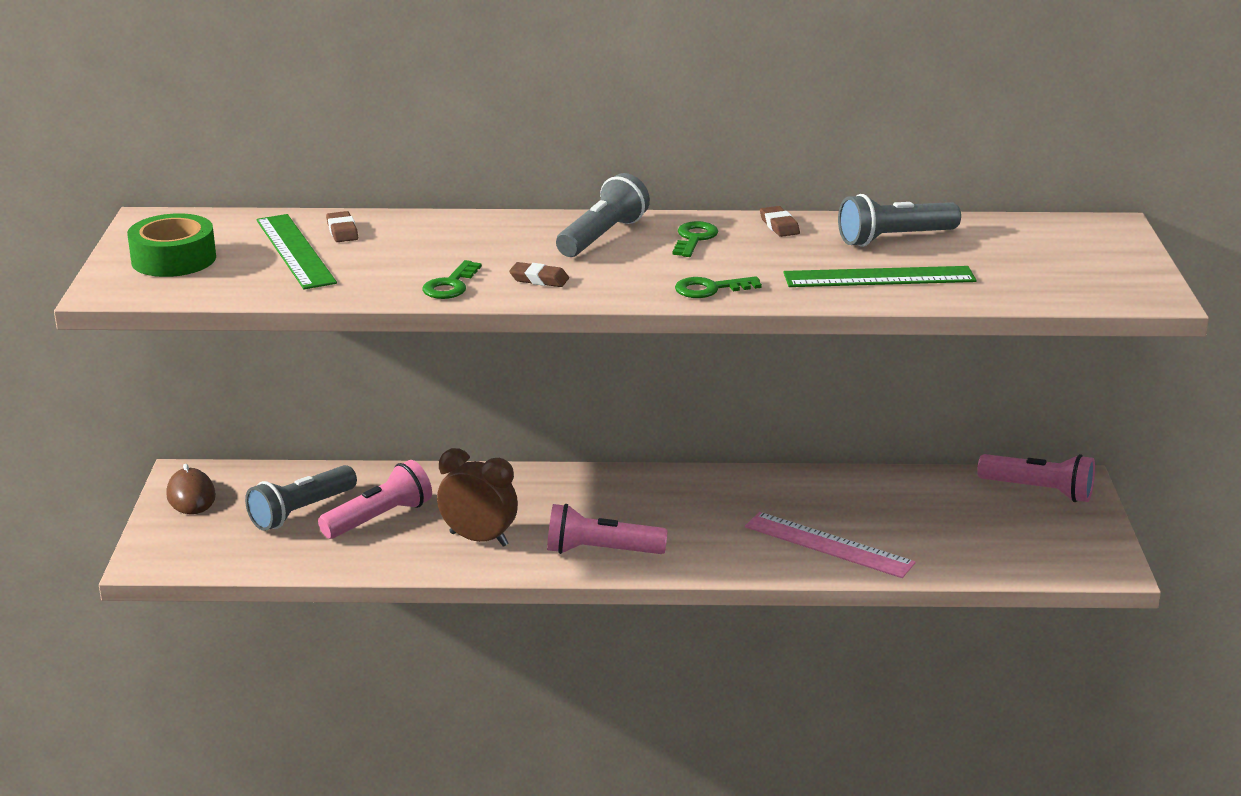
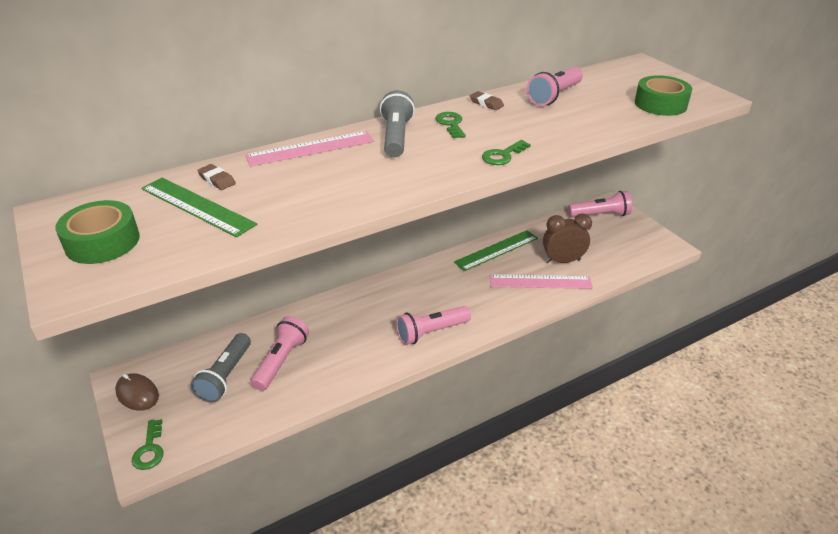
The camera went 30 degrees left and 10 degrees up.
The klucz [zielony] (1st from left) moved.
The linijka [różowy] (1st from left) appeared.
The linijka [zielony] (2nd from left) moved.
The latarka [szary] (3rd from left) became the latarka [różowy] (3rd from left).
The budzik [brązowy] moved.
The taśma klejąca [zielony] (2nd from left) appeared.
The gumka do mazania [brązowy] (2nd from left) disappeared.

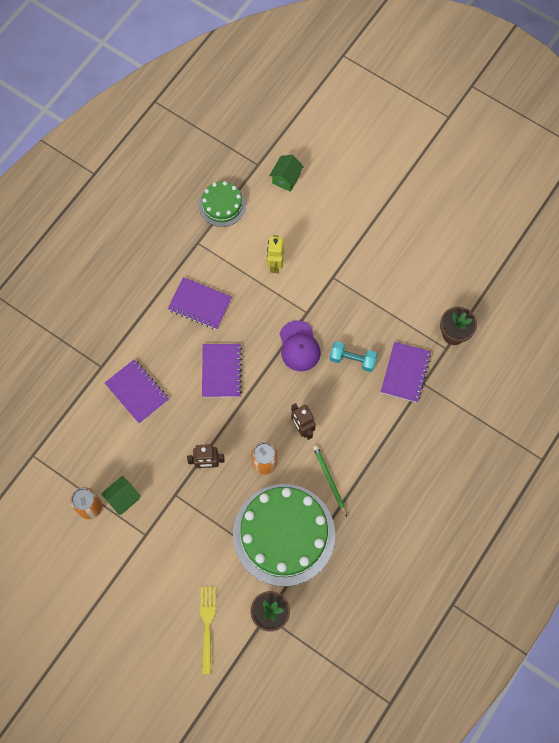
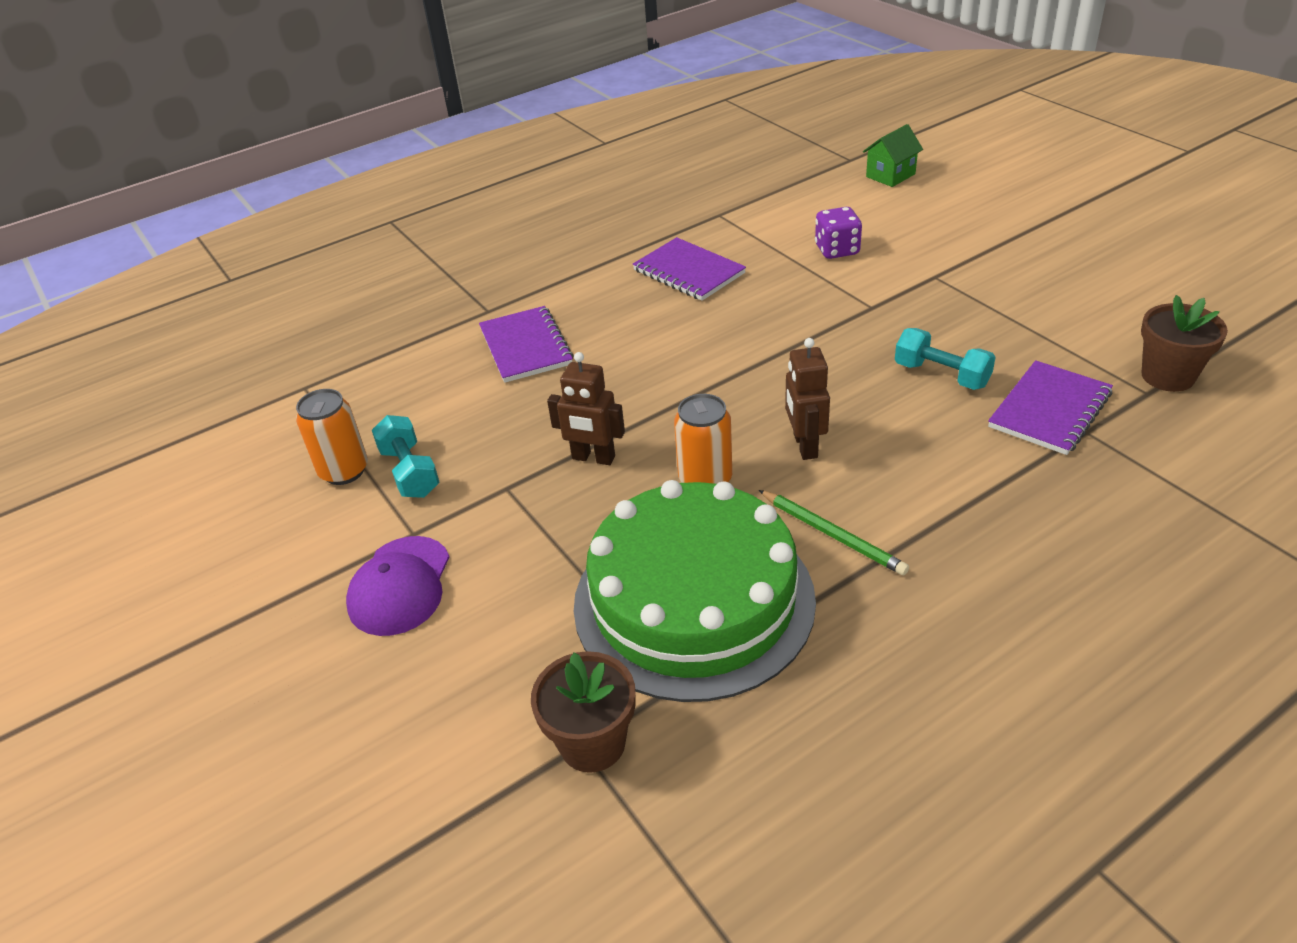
The camera went 25 degrees right and 30 degrees down.
The czapka [fioletowy] moved.
The domek [zielony] (1st from left) was replaced by the hantel [turkusowy] (1st from left).
The ołówek [zielony] turned 135 degrees clockwise.
The robot [żółty] was replaced by the kostka do gry [fioletowy].
The tort [zielony] (1st from left) disappeared.
The widelec [żółty] disappeared.
The zeszyt [fioletowy] (3rd from left) disappeared.

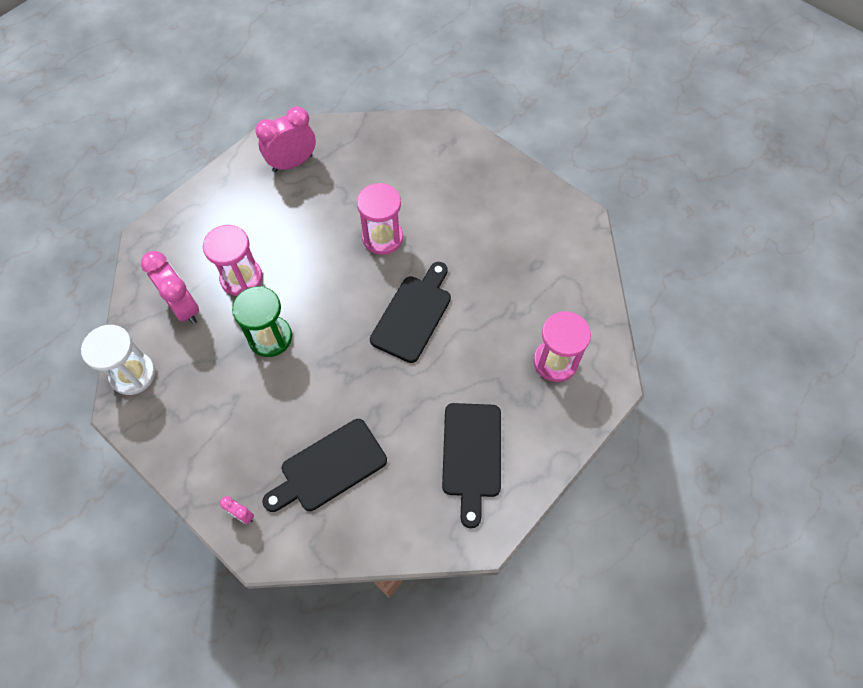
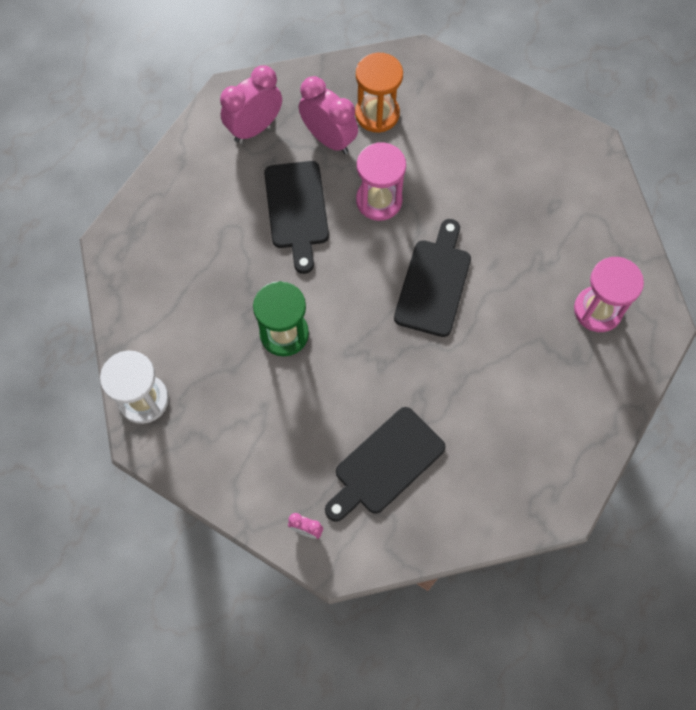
The camera went 10 degrees left and 5 degrees up.
The deska do krojenia [czarny] (3rd from left in the first image) moved.
The budzik [różowy] (1st from left in the first image) moved.
The klepsydra [pomarańczowy] appeared.
The klepsydra [różowy] (1st from left) disappeared.

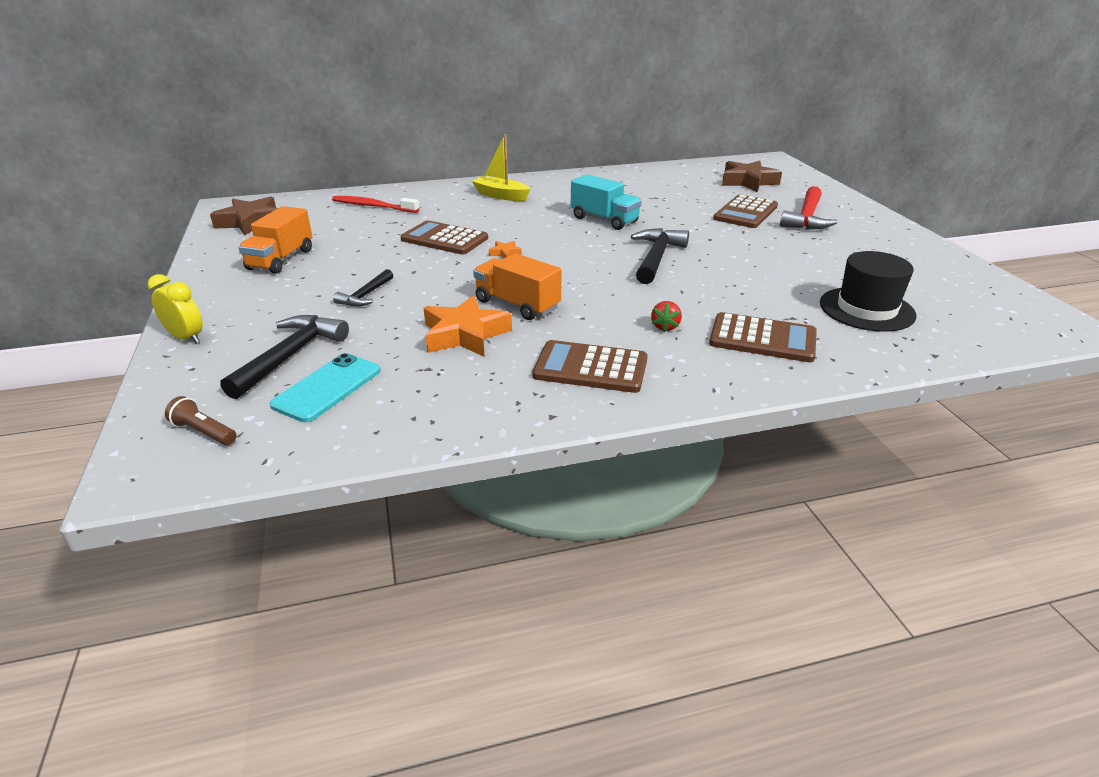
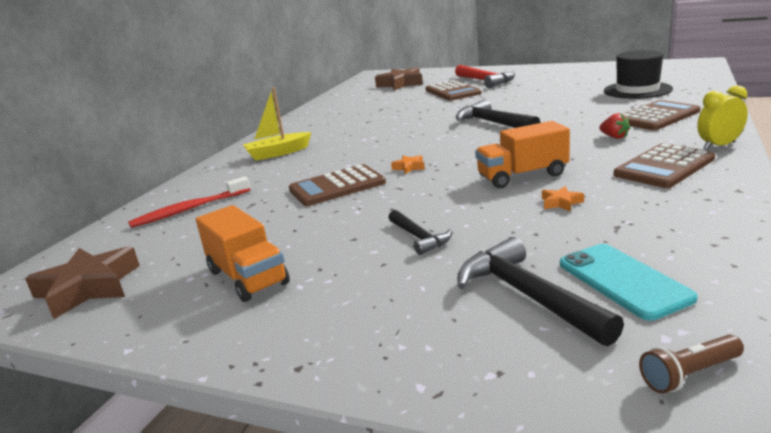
The camera went 50 degrees left and 10 degrees down.
The gwiazda [pomarańczowy] (1st from left in the first image) changed to 0.45 times the size.
The budzik [żółty] moved.
The ciężarówka [turkusowy] disappeared.

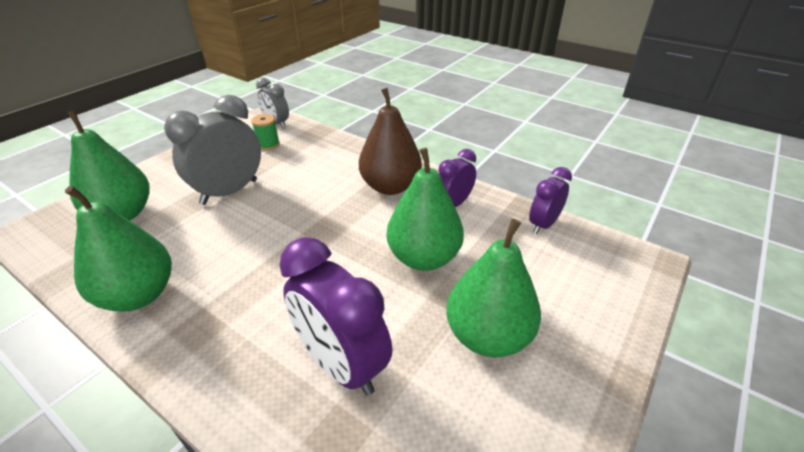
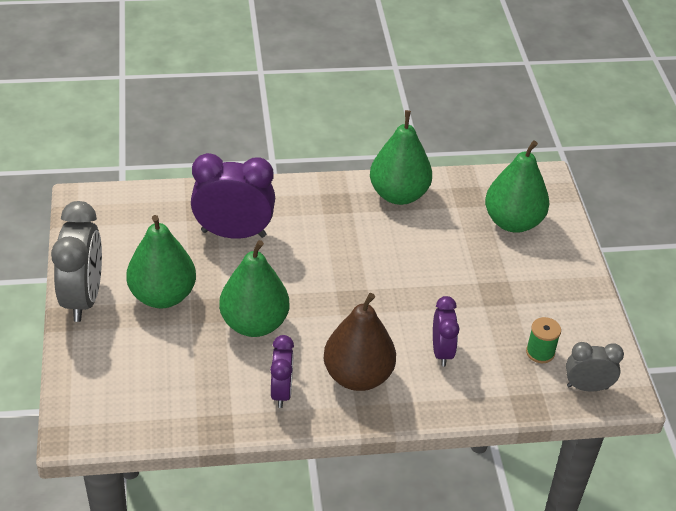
The camera went 135 degrees right and 5 degrees up.
The budzik [szary] (1st from left) moved.
The budzik [fioletowy] (3rd from left) moved.

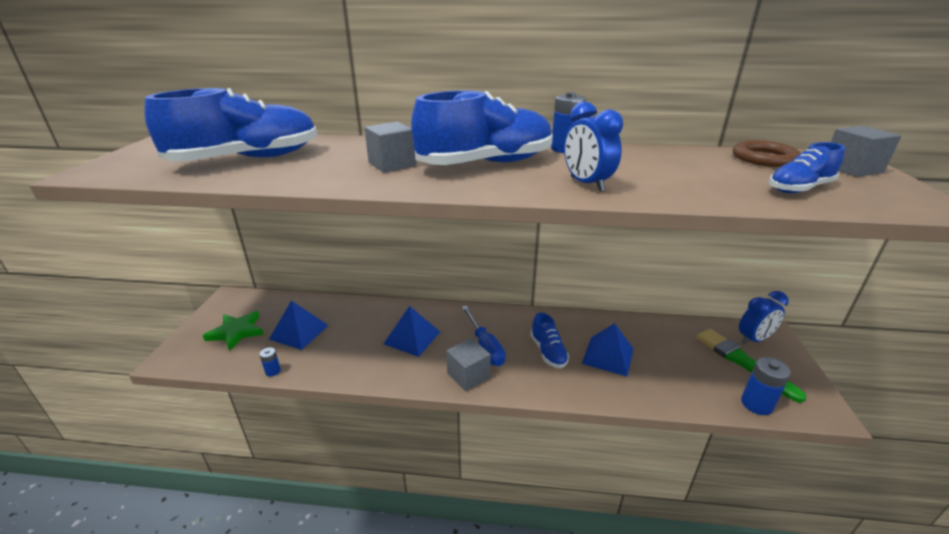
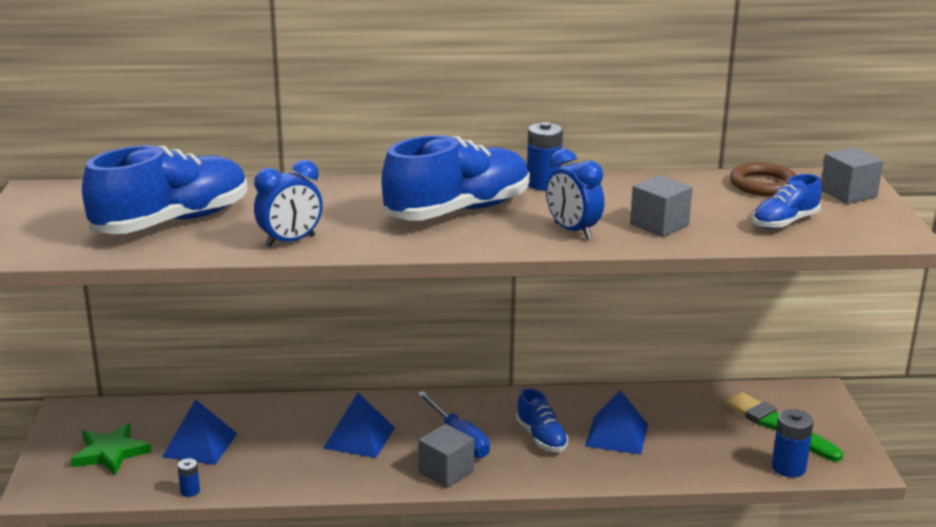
The camera went 10 degrees left and 5 degrees down.
The budzik [niebieski] (2nd from left in the first image) moved.
The sześcian [szary] (1st from left in the first image) moved.

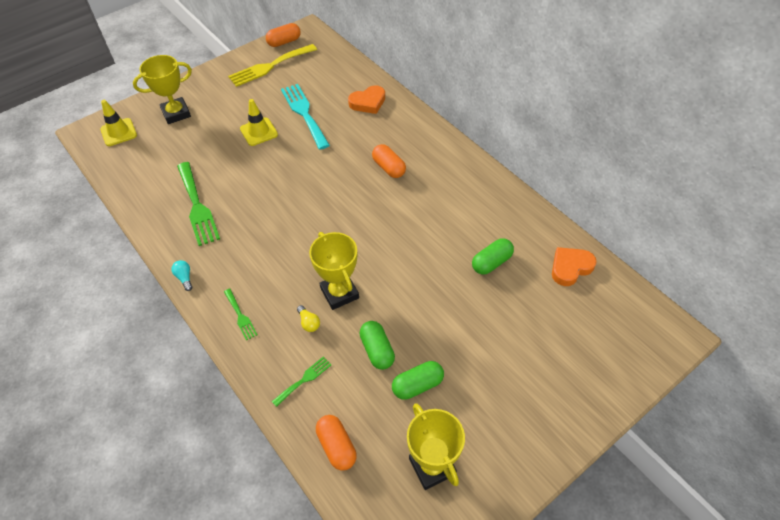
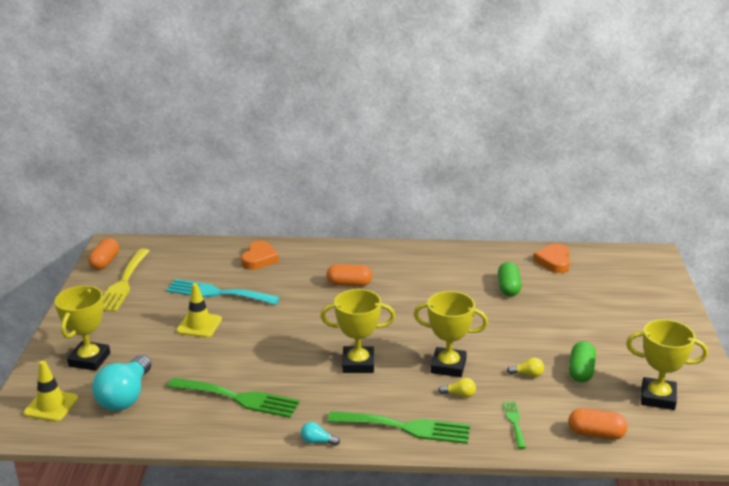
The camera went 50 degrees left and 25 degrees down.
The żarówka [turkusowy] (1st from left) appeared.
The puchar [żółty] (2nd from left) appeared.
The widelec [zielony] (2nd from left) changed to 1.98 times the size.
The kapsułka [zielony] (1st from left) was replaced by the żarówka [żółty] (2nd from left).

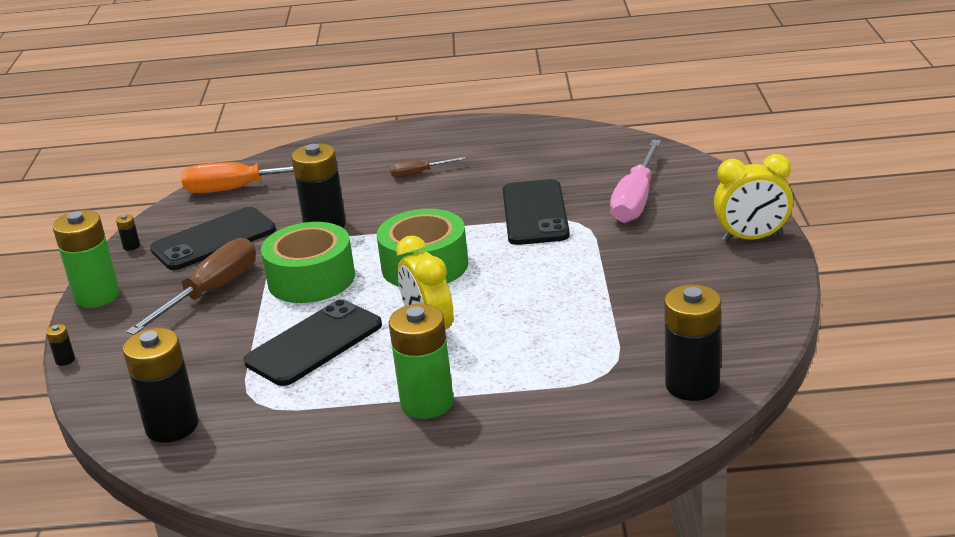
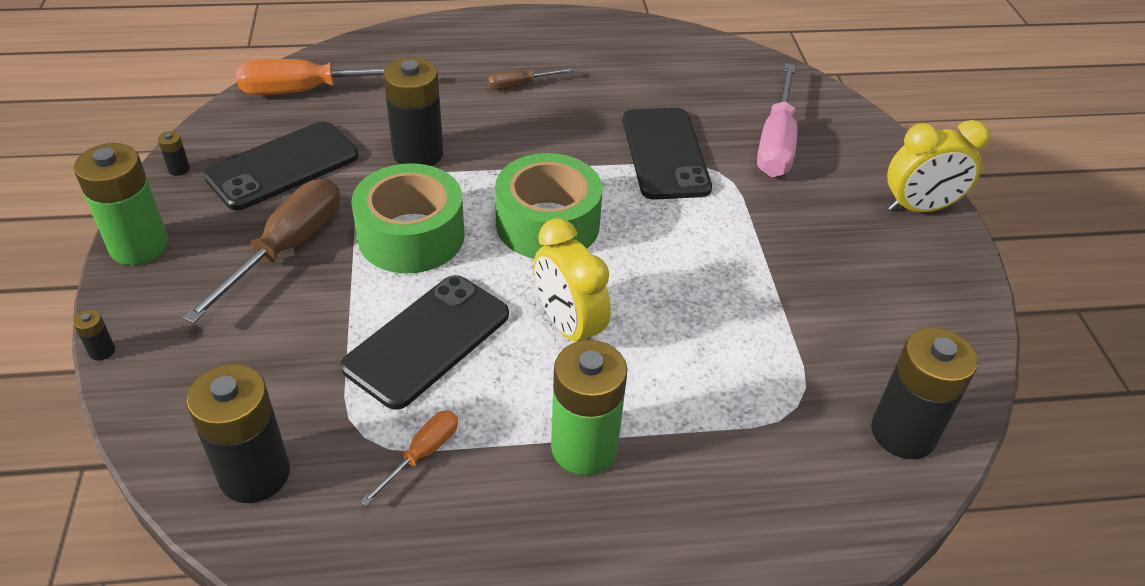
The camera went 10 degrees left and 15 degrees up.
The śrubokręt [pomarańczowy] (2nd from left) appeared.

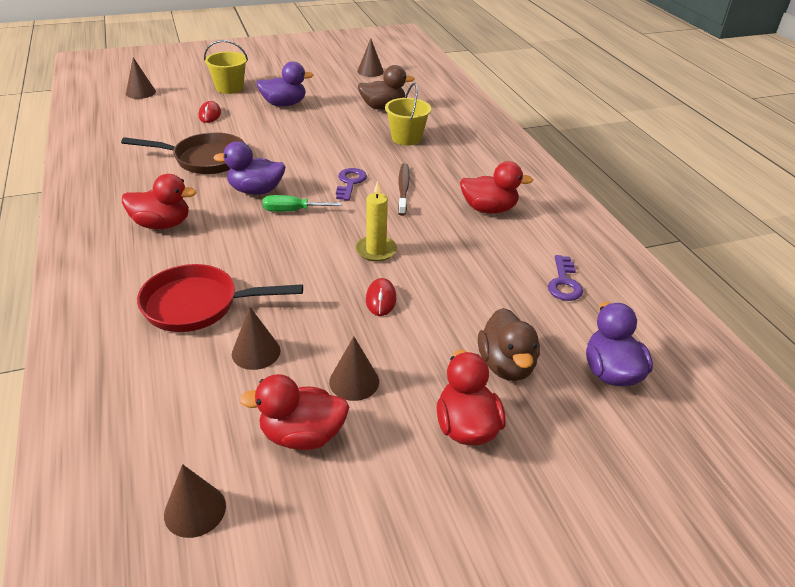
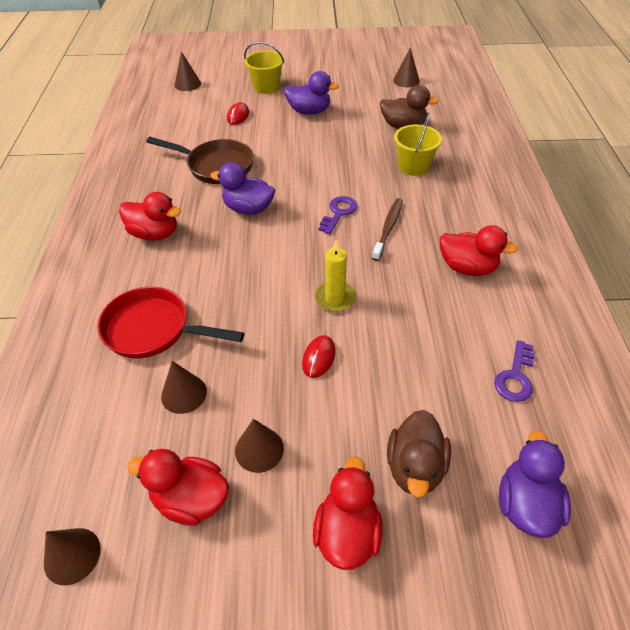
The camera went 20 degrees right and 10 degrees up.
The śrubokręt [zielony] disappeared.

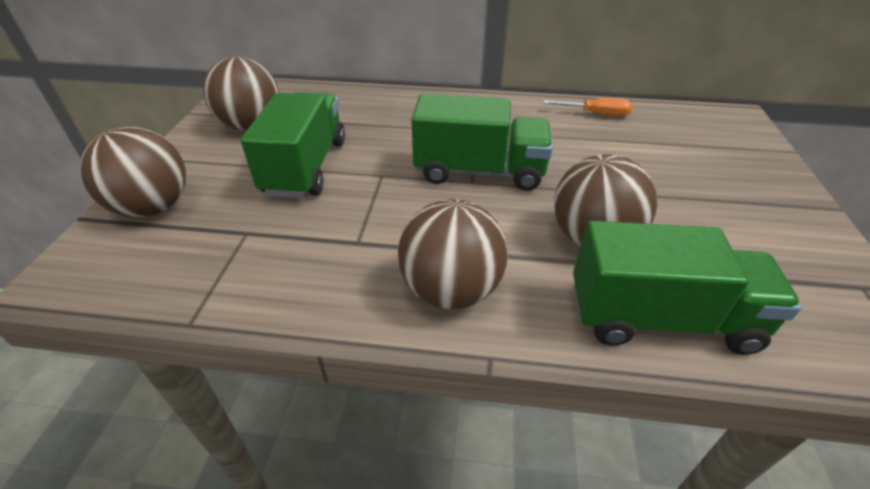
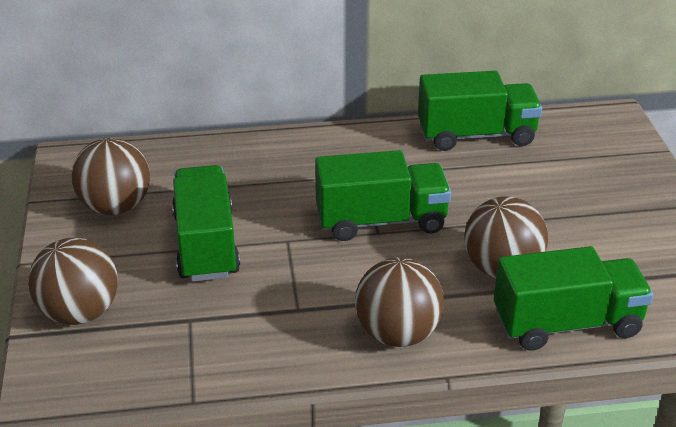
The camera went 15 degrees left and 5 degrees down.
The śrubokręt [pomarańczowy] was replaced by the ciężarówka [zielony] (3rd from left).

